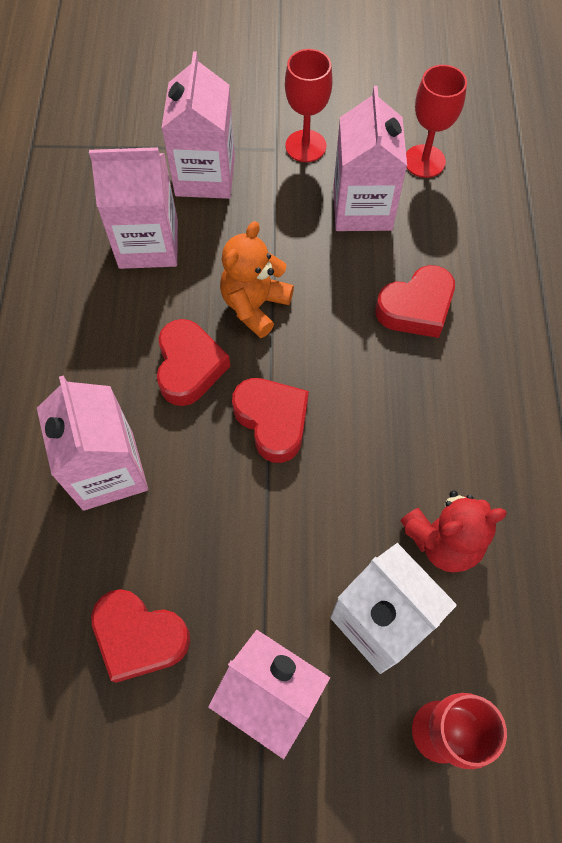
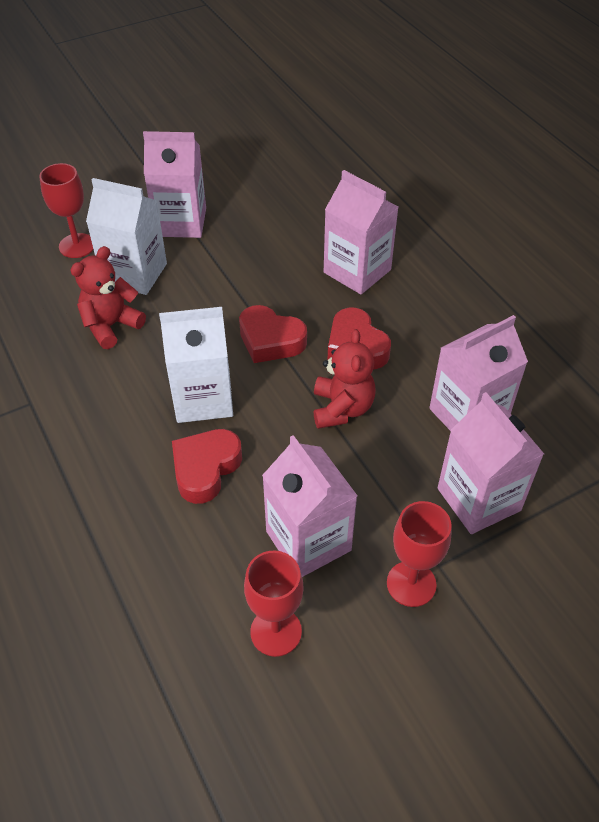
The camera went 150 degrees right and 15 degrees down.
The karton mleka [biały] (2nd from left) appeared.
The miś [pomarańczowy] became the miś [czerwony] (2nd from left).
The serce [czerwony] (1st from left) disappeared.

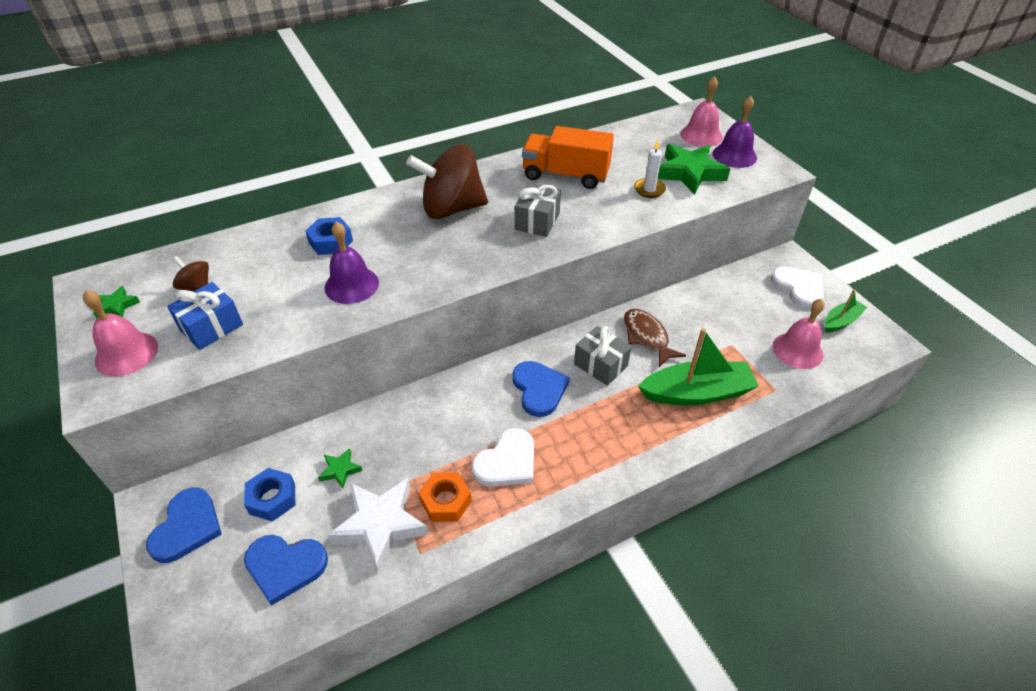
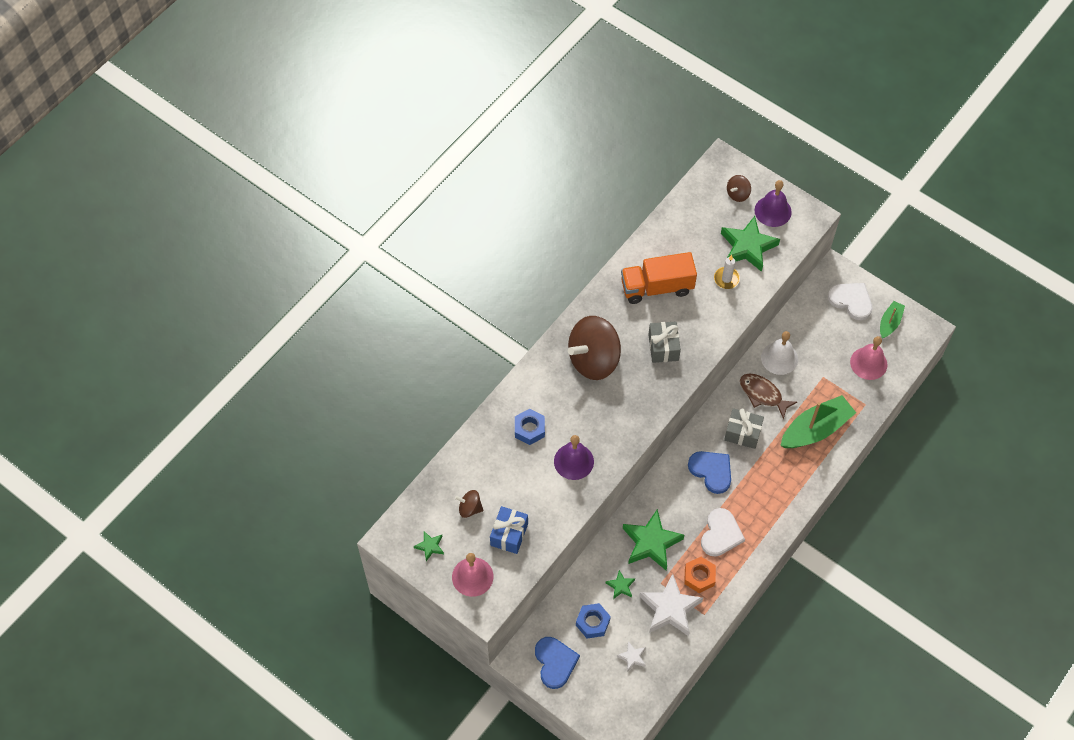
The camera went 25 degrees left and 15 degrees up.
The serce [niebieski] (2nd from left) was replaced by the gwiazda [biały] (1st from left).
The gwiazda [zielony] (3rd from left) appeared.
The dzwonek [różowy] (2nd from left) was replaced by the bączek [brązowy] (3rd from left).
The dzwonek [biały] appeared.

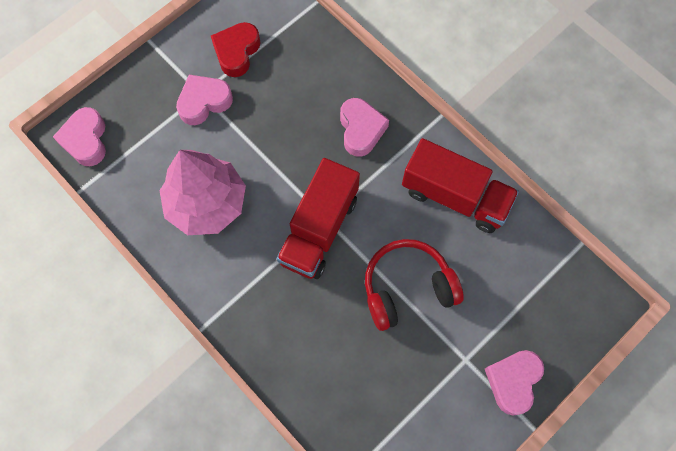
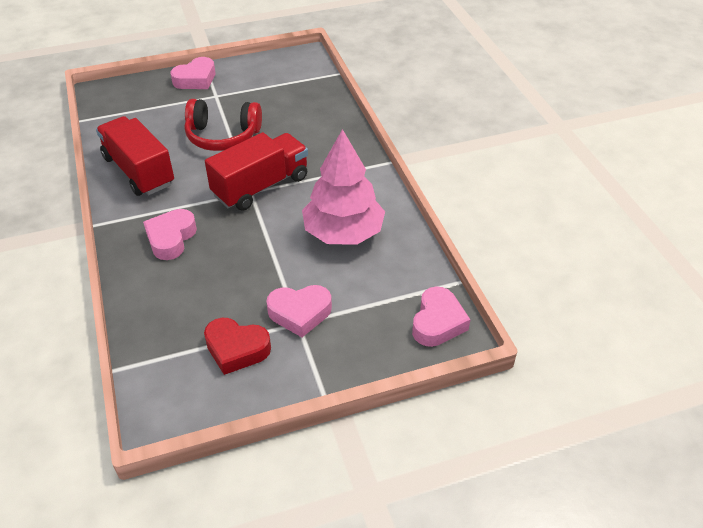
The camera went 155 degrees left and 25 degrees down.
The serce [czerwony] turned 60 degrees clockwise.

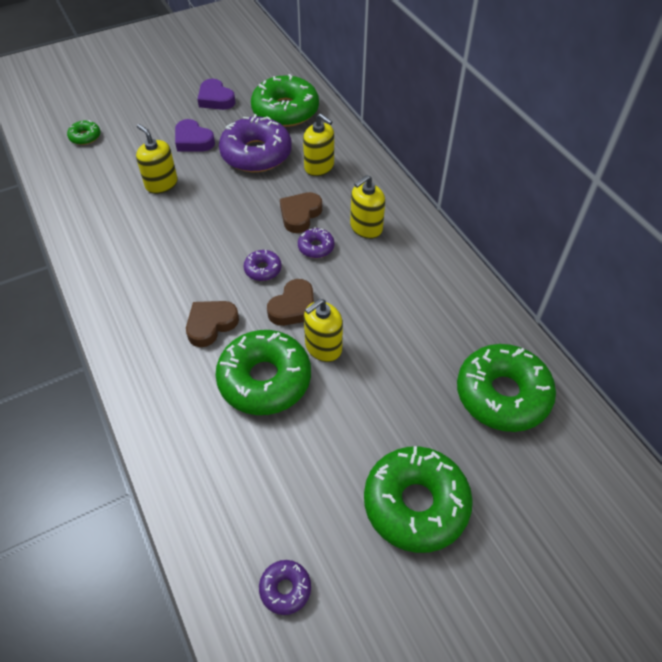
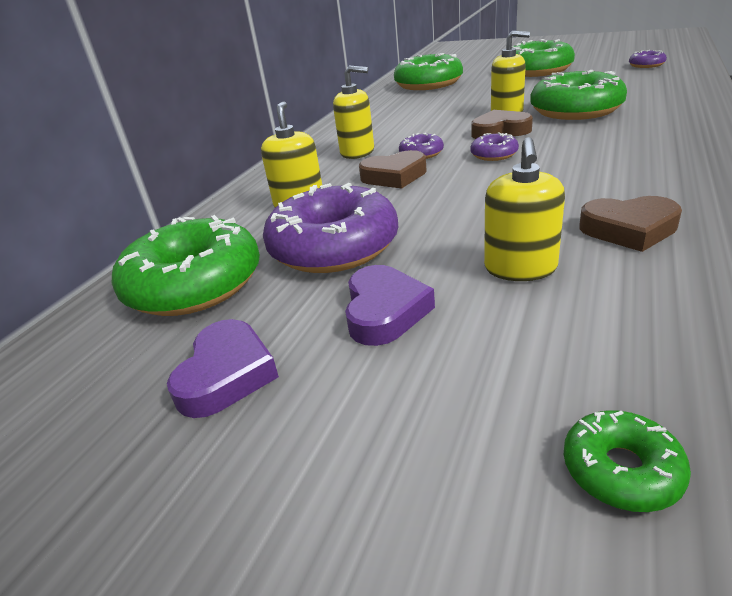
The camera went 125 degrees left and 20 degrees down.
The serce [brązowy] (1st from left in the first image) moved.

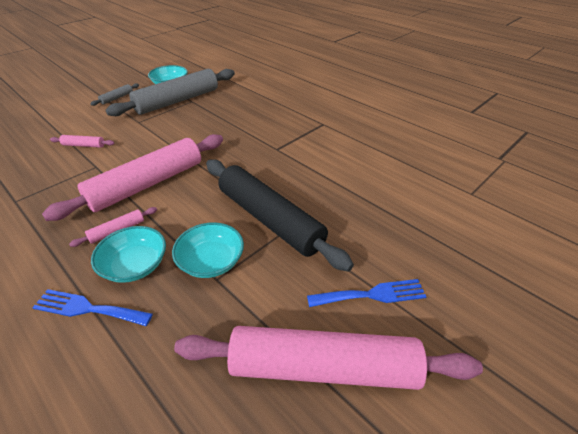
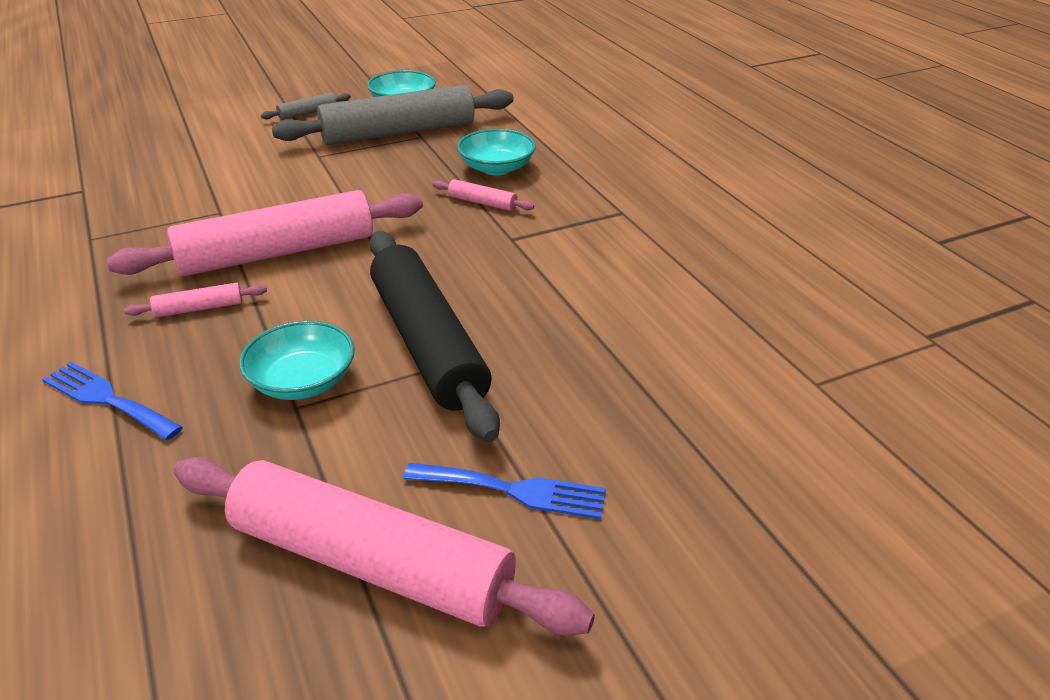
The camera went 20 degrees right and 5 degrees down.
The wałek do ciasta [różowy] (1st from left in the first image) moved.
The miska [turkusowy] (1st from left in the first image) moved.

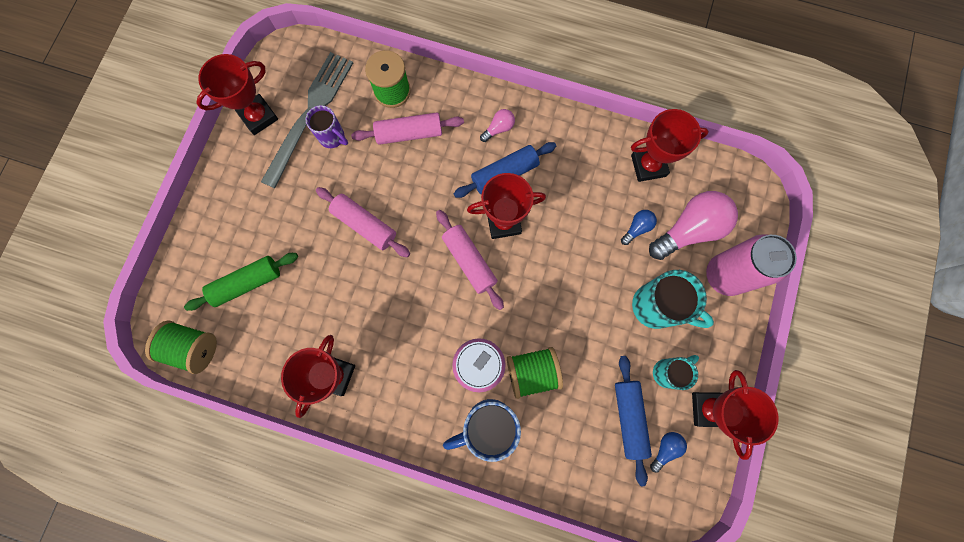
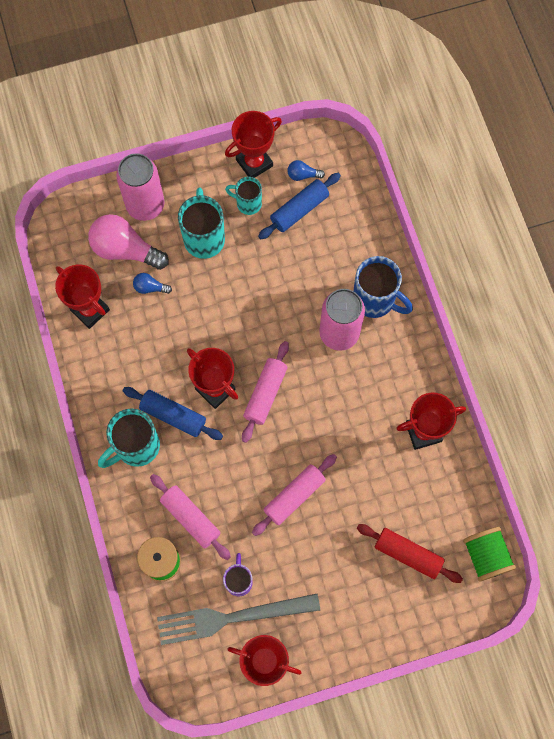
The camera went 125 degrees left and 5 degrees down.
The żarówka [różowy] (1st from left) was replaced by the kubek [turkusowy] (1st from left).
The wałek do ciasta [różowy] (1st from left in the first image) turned 45 degrees clockwise.
The wałek do ciasta [zielony] became the wałek do ciasta [czerwony].
The szpulka [zielony] (3rd from left) disappeared.

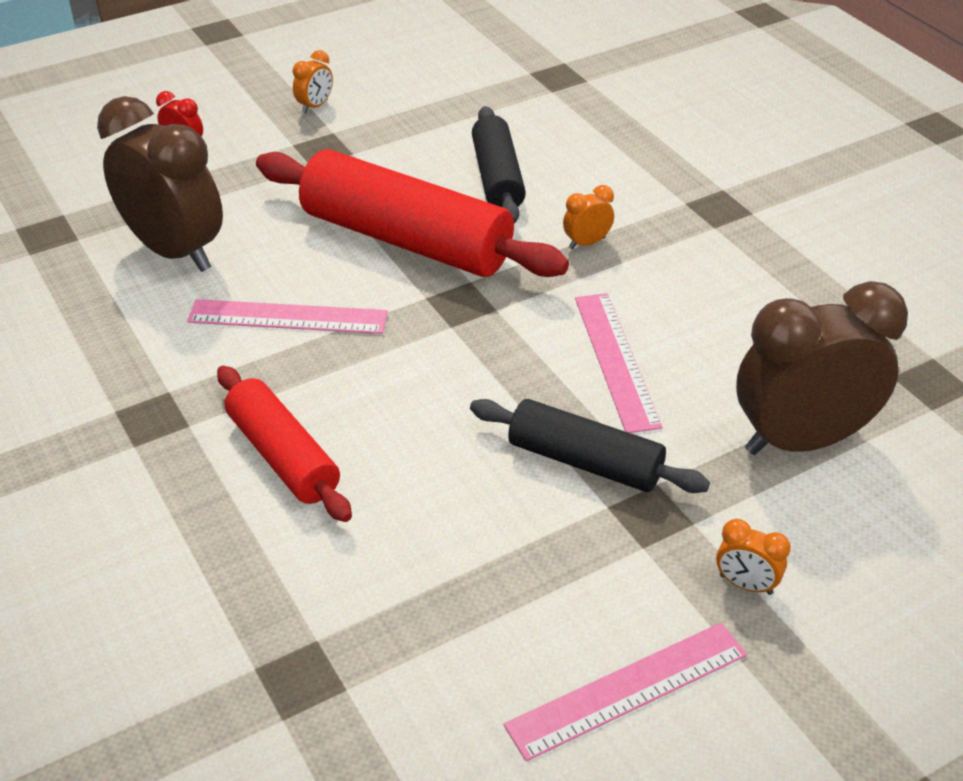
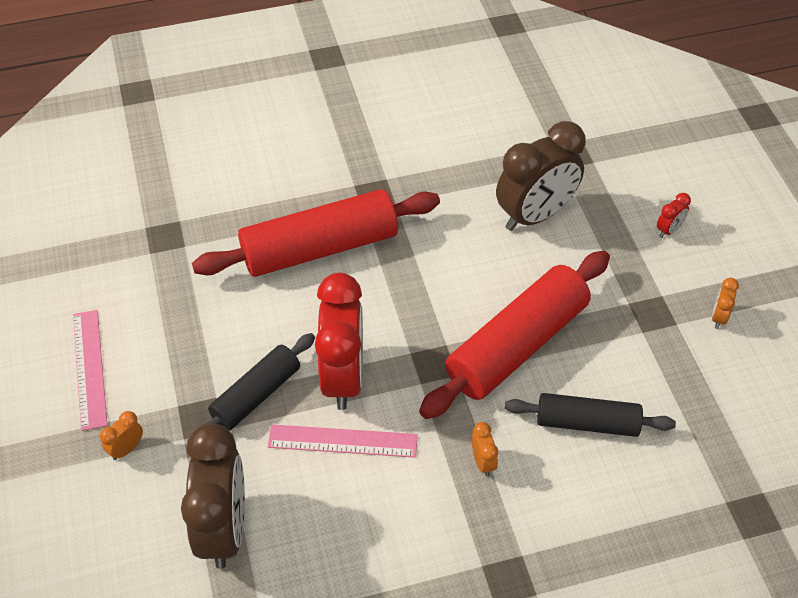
The camera went 105 degrees right and 10 degrees up.
The wałek do ciasta [czerwony] (1st from left) changed to 1.69 times the size.
The budzik [czerwony] (1st from left) appeared.
The budzik [pomarańczowy] (1st from left in the first image) turned 60 degrees clockwise.
The linijka [różowy] (1st from left) disappeared.

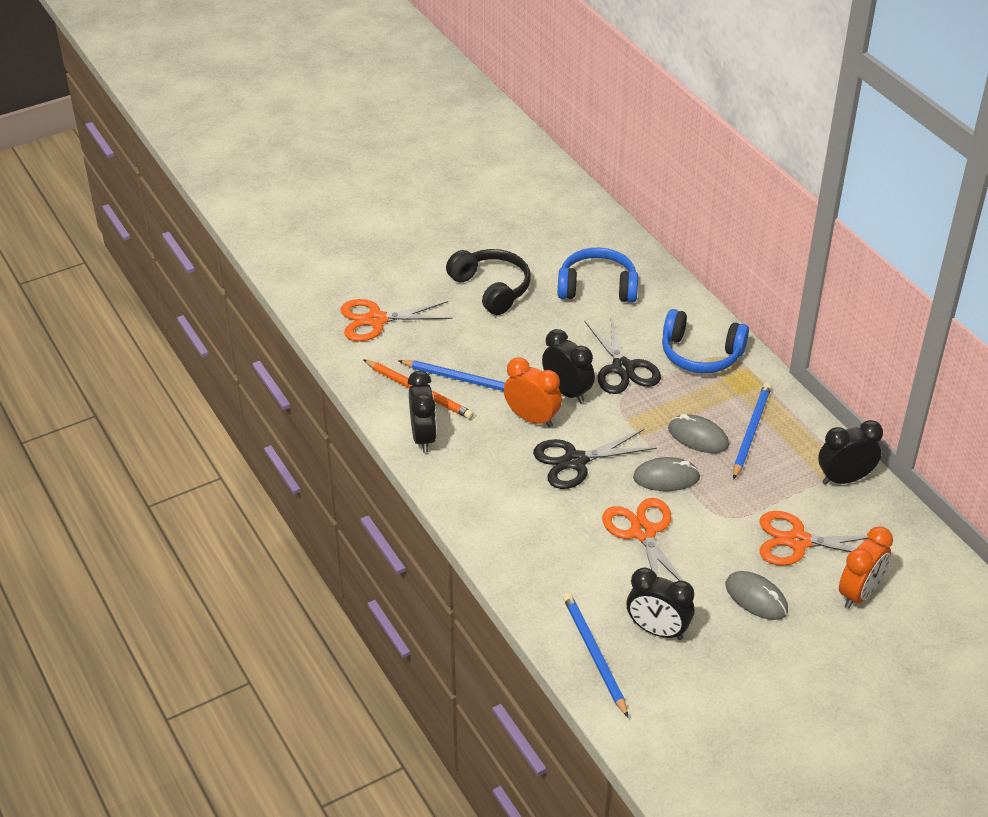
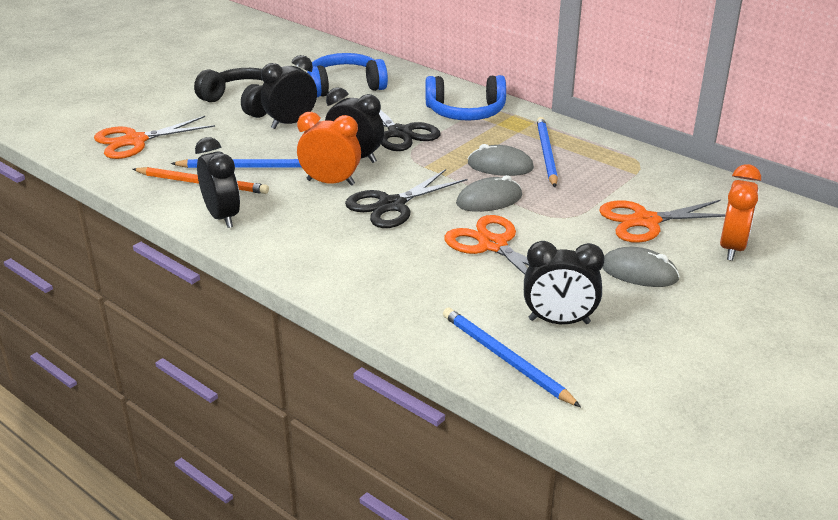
The camera went 20 degrees left and 10 degrees down.
The budzik [czarny] (4th from left in the first image) moved.

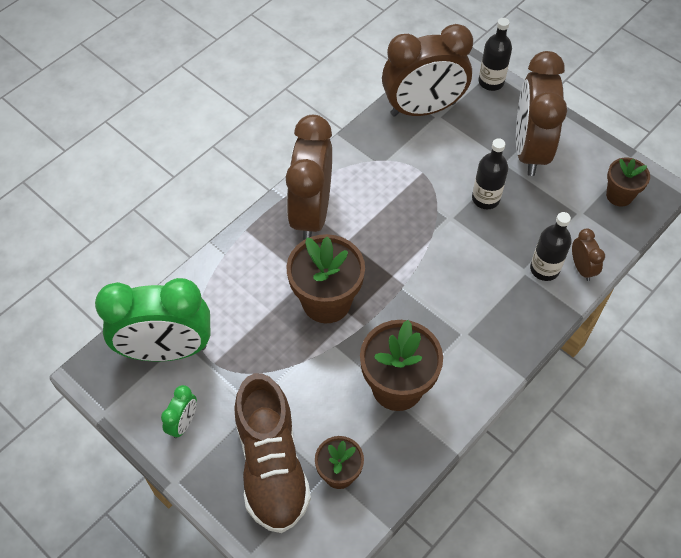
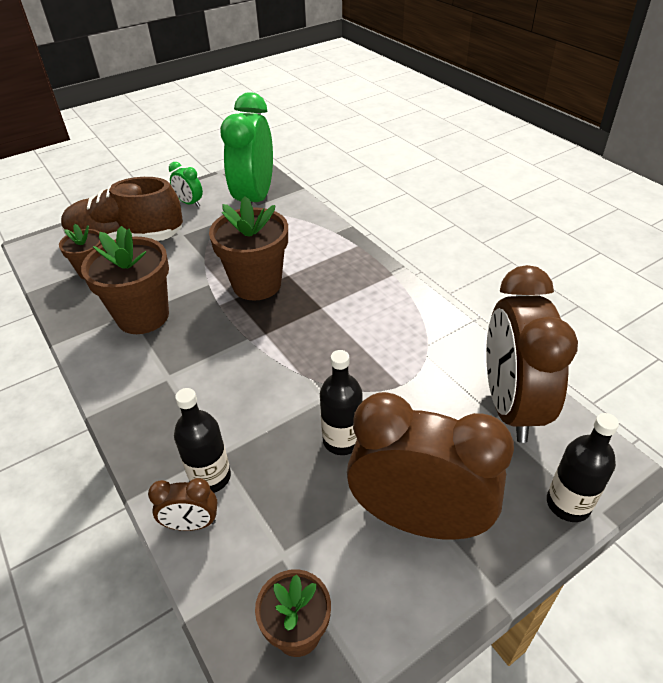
The camera went 105 degrees right and 15 degrees down.
The budzik [brązowy] (1st from left) disappeared.

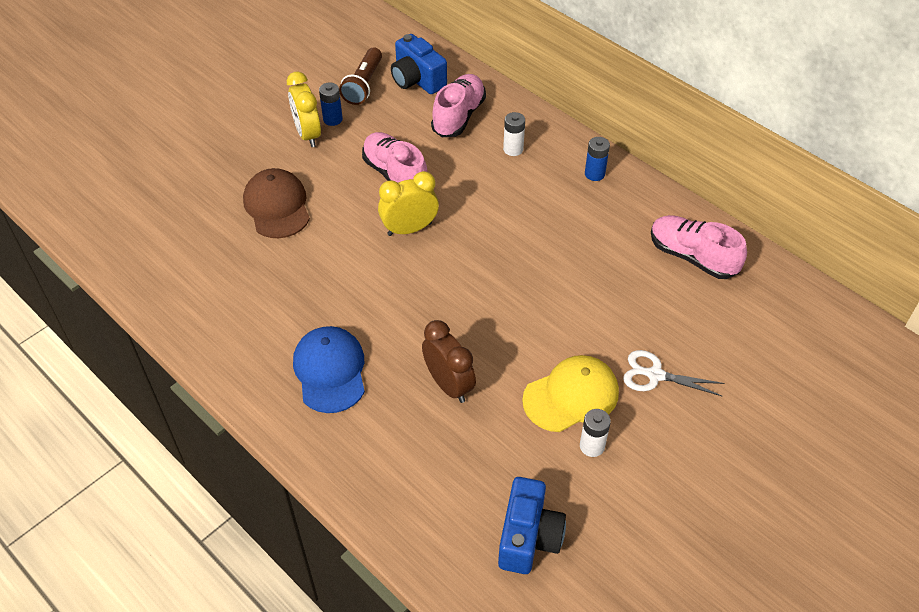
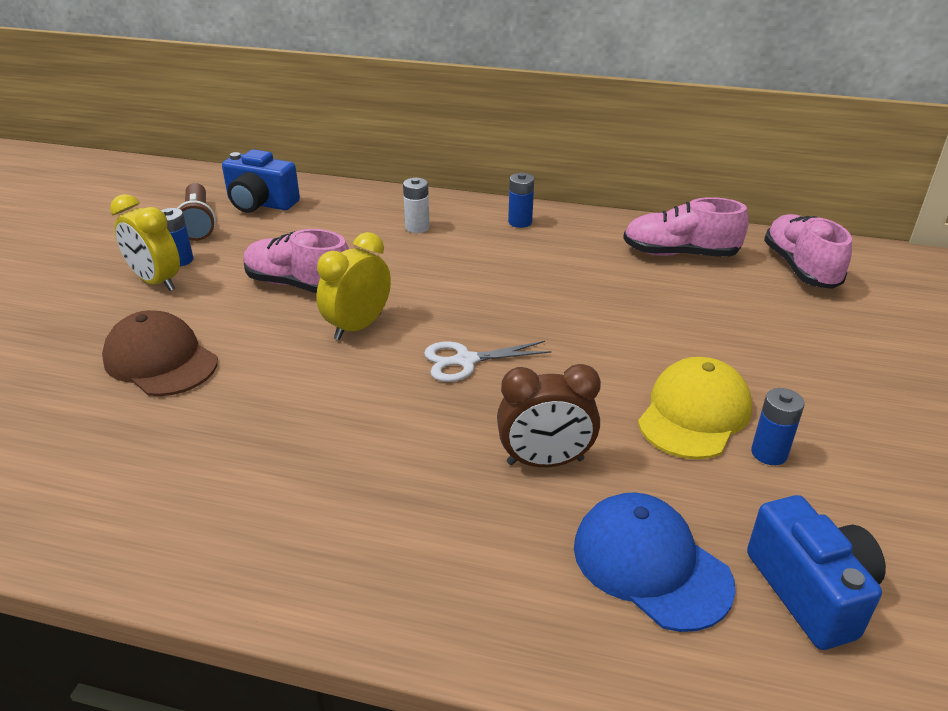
The camera went 30 degrees left and 15 degrees down.
The nożyczki [biały] moved.
The budzik [brązowy] turned 150 degrees clockwise.
The czapka [niebieski] moved.
The bateria [biały] (2nd from left) became the bateria [niebieski] (3rd from left).
The but [różowy] (2nd from left in the first image) moved.

